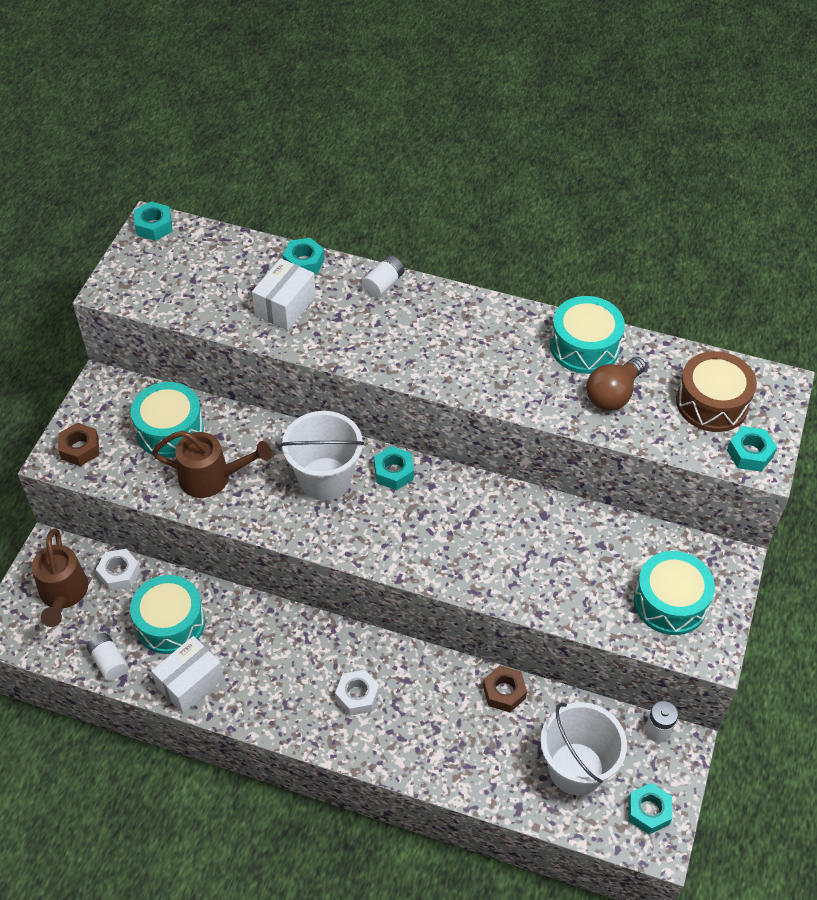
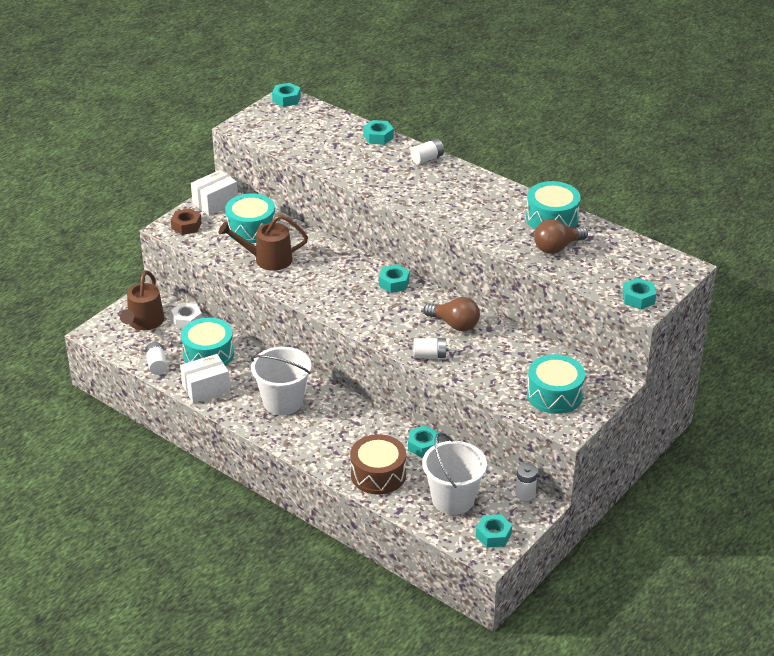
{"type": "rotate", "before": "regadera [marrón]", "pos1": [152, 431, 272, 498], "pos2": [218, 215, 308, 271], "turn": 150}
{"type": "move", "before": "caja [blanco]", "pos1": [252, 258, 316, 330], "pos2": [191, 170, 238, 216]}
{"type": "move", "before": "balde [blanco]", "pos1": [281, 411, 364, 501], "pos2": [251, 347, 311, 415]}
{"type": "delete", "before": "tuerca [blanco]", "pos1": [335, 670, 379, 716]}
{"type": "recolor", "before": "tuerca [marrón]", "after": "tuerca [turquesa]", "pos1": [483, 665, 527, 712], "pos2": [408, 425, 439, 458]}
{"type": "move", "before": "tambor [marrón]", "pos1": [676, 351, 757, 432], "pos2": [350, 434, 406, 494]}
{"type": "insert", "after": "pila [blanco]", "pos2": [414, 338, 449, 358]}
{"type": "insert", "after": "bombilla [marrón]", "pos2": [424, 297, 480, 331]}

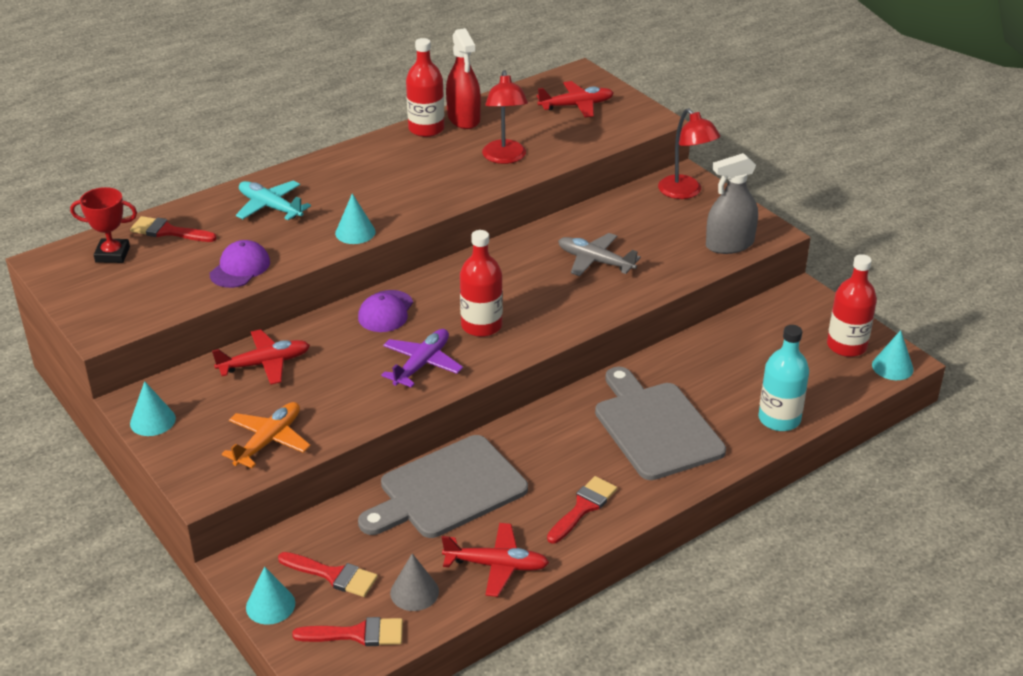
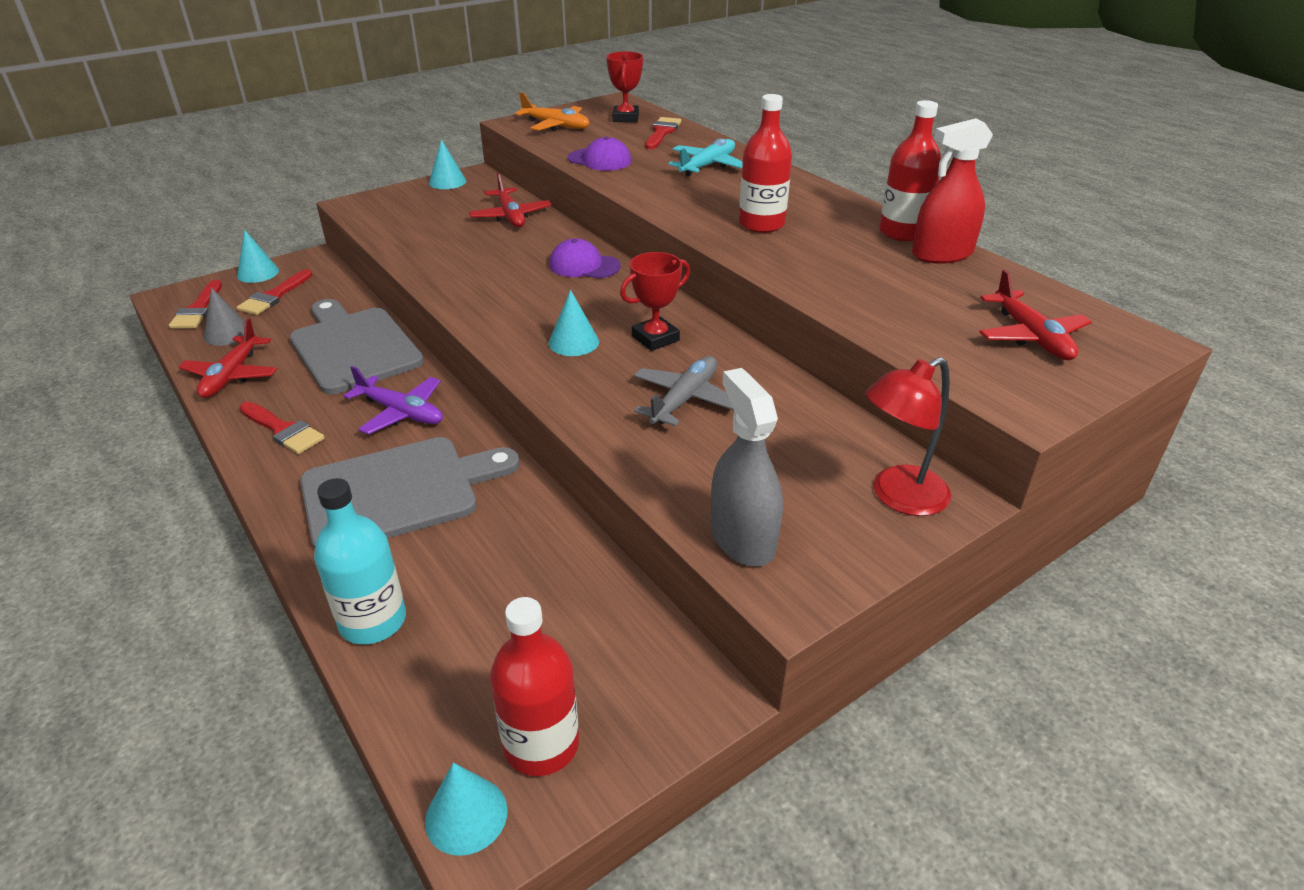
{"type": "move", "before": "avión [naranja]", "pos1": [222, 402, 311, 468], "pos2": [515, 92, 590, 131]}
{"type": "move", "before": "cono [turquesa]", "pos1": [335, 193, 375, 244], "pos2": [549, 290, 599, 356]}
{"type": "move", "before": "avión [morado]", "pos1": [381, 329, 463, 388], "pos2": [344, 366, 443, 435]}
{"type": "move", "before": "botella [rojo]", "pos1": [460, 230, 503, 337], "pos2": [739, 94, 792, 233]}
{"type": "delete", "before": "lámpara [rojo]", "pos1": [482, 70, 528, 164]}
{"type": "insert", "after": "trofeo [rojo]", "pos2": [620, 252, 690, 351]}

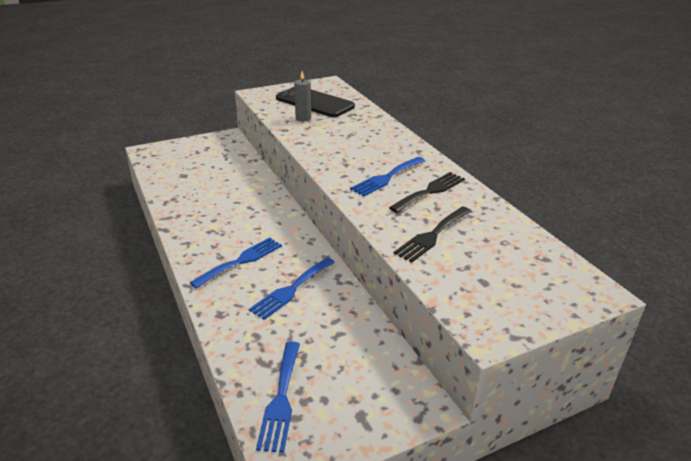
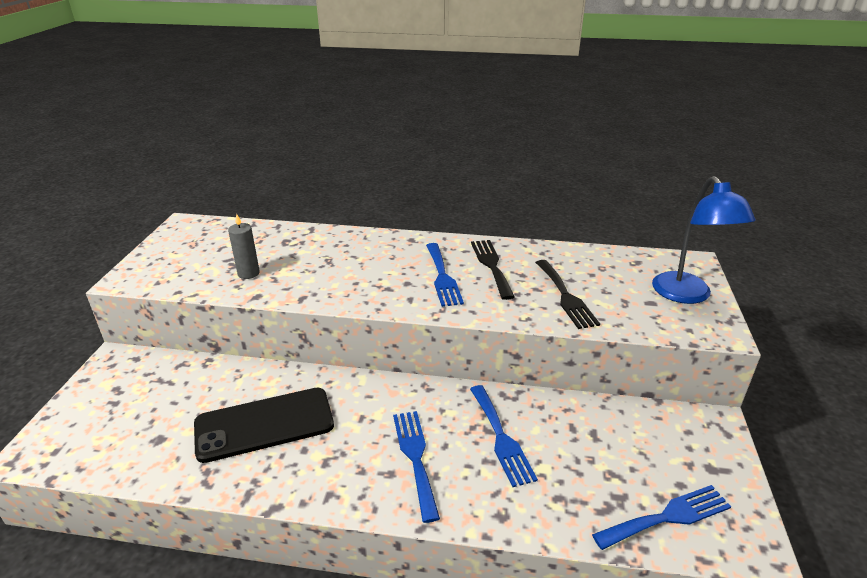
{"type": "rotate", "before": "tenedor [azul]", "pos1": [256, 341, 300, 453], "pos2": [592, 485, 731, 550], "turn": -60}
{"type": "move", "before": "móvil [negro]", "pos1": [276, 87, 355, 117], "pos2": [194, 388, 334, 463]}
{"type": "insert", "after": "lámpara [azul]", "pos2": [652, 176, 756, 304]}

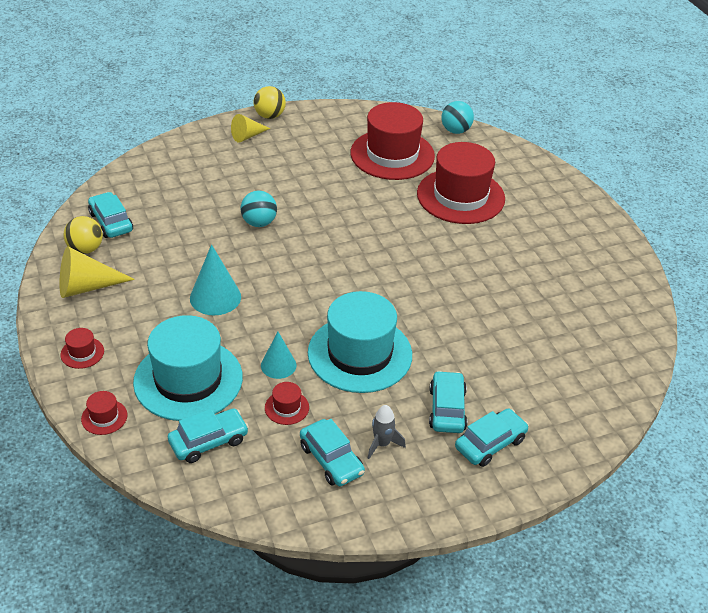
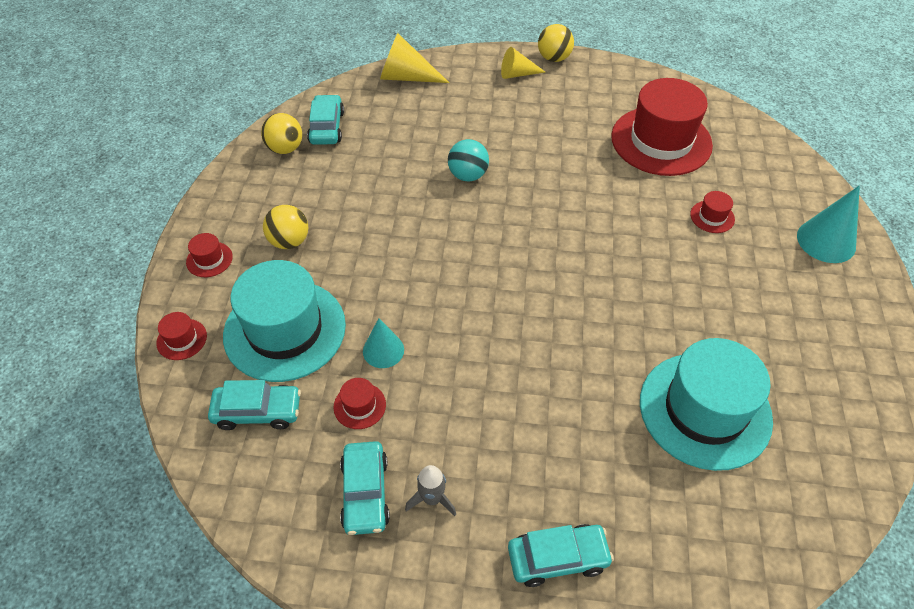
{"type": "move", "before": "cono [amarillo]", "pos1": [59, 247, 135, 298], "pos2": [380, 33, 449, 83]}
{"type": "move", "before": "cono [turquesa]", "pos1": [190, 244, 241, 315], "pos2": [797, 186, 860, 263]}
{"type": "move", "before": "sombrero [turquesa]", "pos1": [308, 291, 412, 393], "pos2": [640, 338, 773, 471]}
{"type": "resize", "before": "sombrero [rojo]", "pos1": [417, 142, 505, 224], "pos2": [690, 191, 735, 233], "scale": 0.4}
{"type": "delete", "before": "coche [turquesa]", "pos1": [429, 371, 467, 433]}
{"type": "delete", "before": "pelota [turquesa]", "pos1": [441, 101, 474, 134]}
{"type": "insert", "after": "pelota [amarillo]", "pos2": [263, 205, 308, 249]}

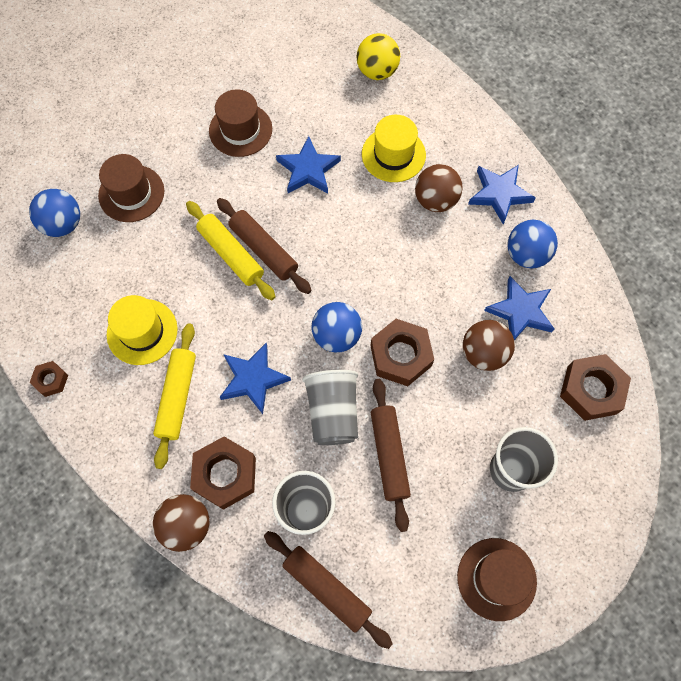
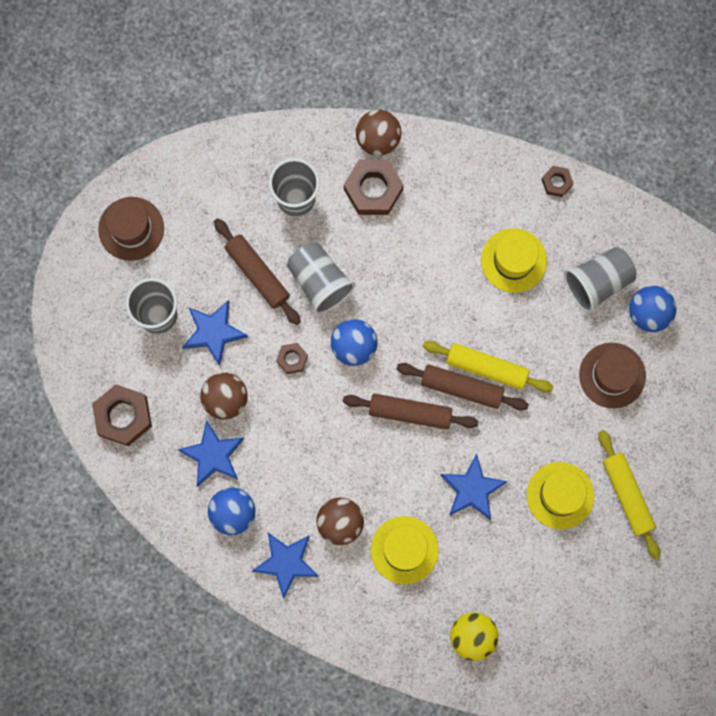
{"type": "move", "before": "rodillo [amarillo]", "pos1": [153, 323, 196, 469], "pos2": [598, 430, 660, 559]}
{"type": "recolor", "before": "sombrero [marrón]", "after": "sombrero [amarillo]", "pos1": [209, 89, 272, 157], "pos2": [527, 462, 594, 530]}
{"type": "move", "before": "estrella [azul]", "pos1": [220, 343, 291, 414], "pos2": [182, 300, 248, 366]}
{"type": "move", "before": "rodillo [marrón]", "pos1": [264, 531, 393, 649], "pos2": [343, 394, 479, 430]}
{"type": "resize", "before": "tuerca [marrón]", "pos1": [370, 319, 434, 386], "pos2": [276, 343, 308, 374], "scale": 0.53}
{"type": "insert", "after": "vaso [gris]", "pos2": [564, 247, 637, 313]}

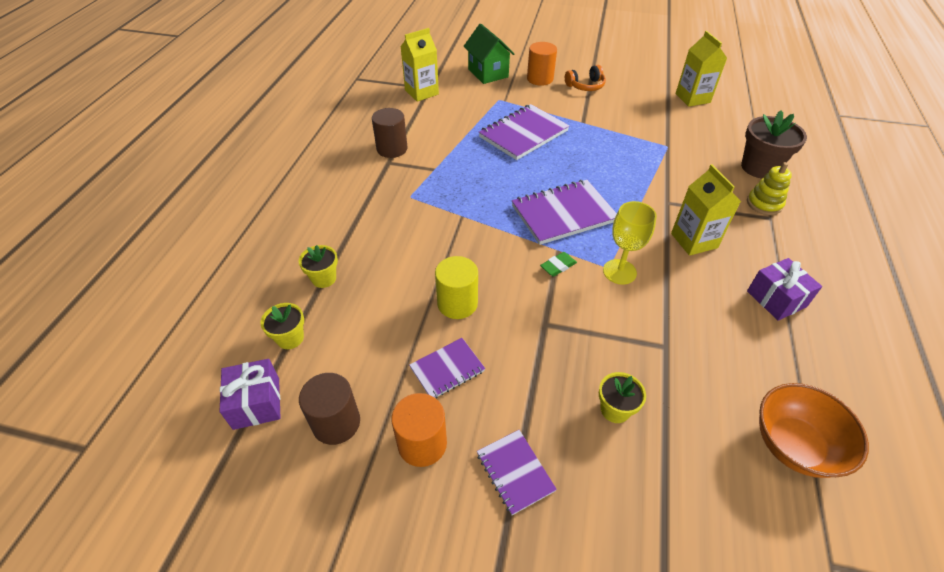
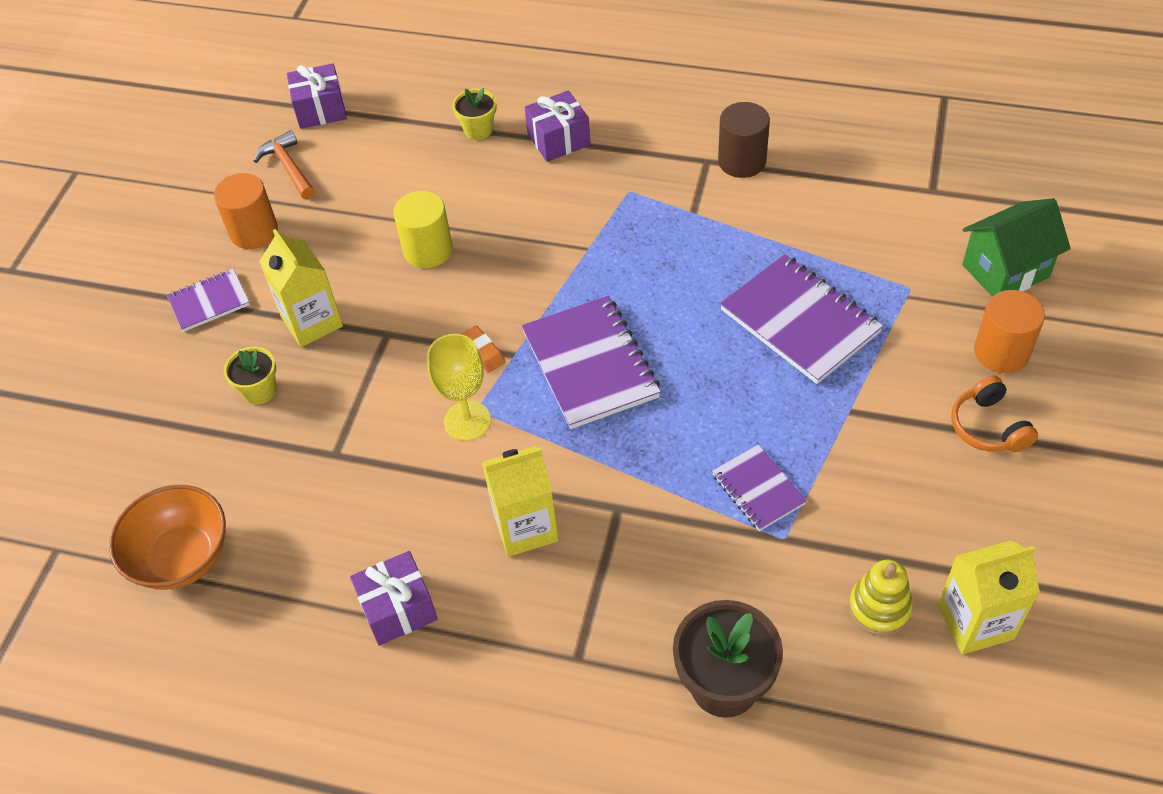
{"type": "delete", "before": "maceta [amarillo]", "pos1": [260, 303, 304, 349]}
{"type": "replace", "before": "cilindro [marrón]", "after": "martillo [naranja]", "pos1": [299, 373, 360, 445], "pos2": [254, 130, 315, 200]}
{"type": "move", "before": "cartón de leche [amarillo]", "pos1": [400, 28, 439, 102], "pos2": [259, 229, 343, 347]}
{"type": "move", "before": "cuaderno [morado]", "pos1": [410, 338, 485, 399], "pos2": [712, 444, 807, 531]}
{"type": "recolor", "before": "goma de borrar [verde]", "after": "goma de borrar [naranja]", "pos1": [540, 252, 577, 276], "pos2": [461, 325, 505, 373]}
{"type": "move", "before": "juguete apilable [amarillo]", "pos1": [747, 162, 792, 215], "pos2": [848, 560, 913, 636]}
{"type": "insert", "after": "regalo [morado]", "pos2": [525, 90, 591, 162]}

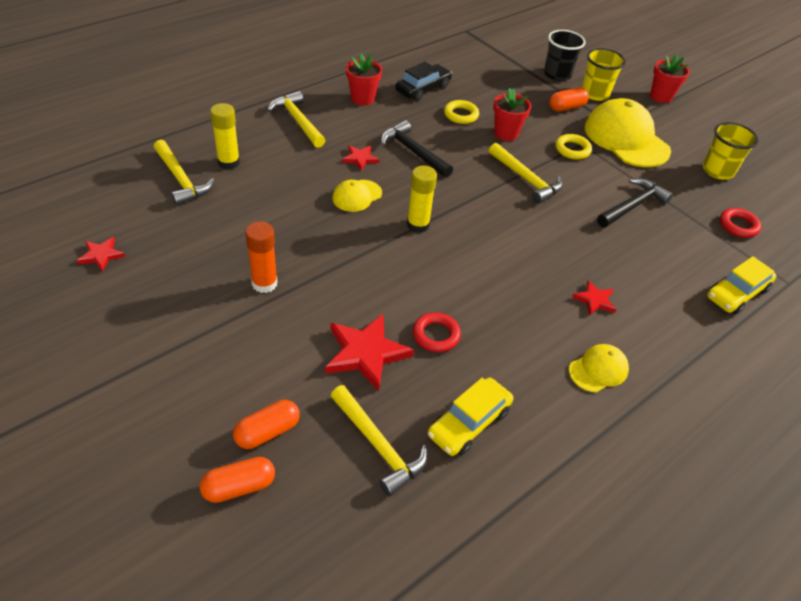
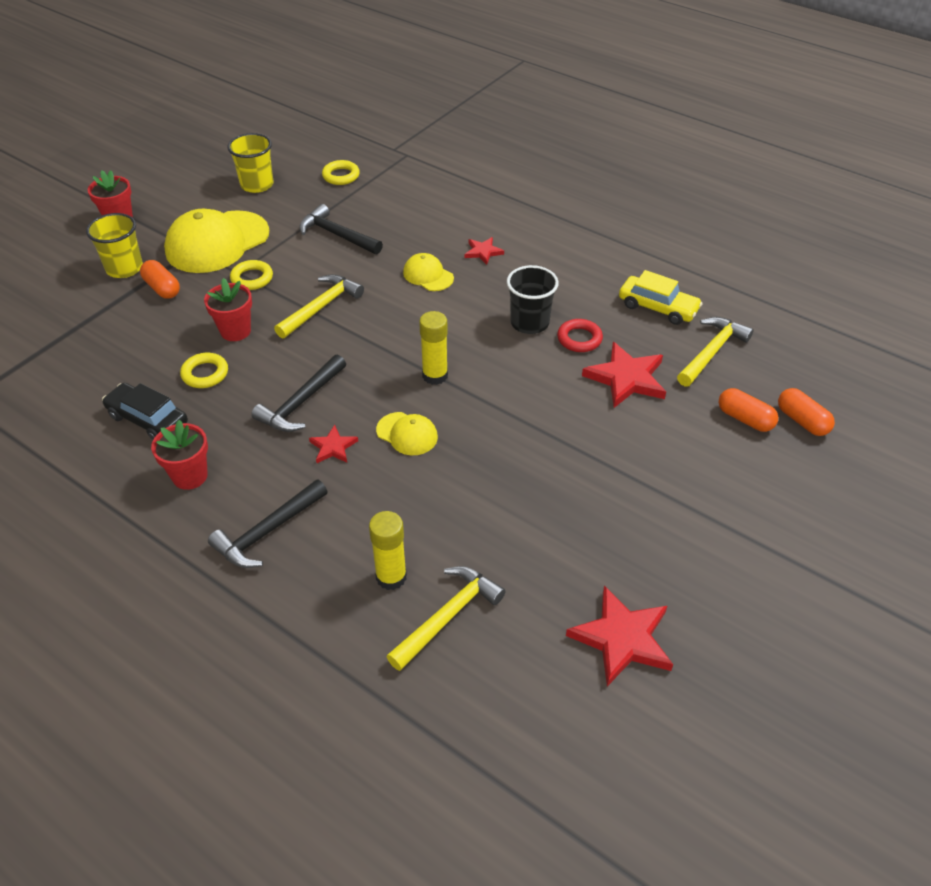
{"type": "resize", "before": "estrella [rojo]", "pos1": [77, 237, 125, 272], "pos2": [566, 586, 673, 687], "scale": 1.86}
{"type": "delete", "before": "barra de pegamento [naranja]", "pos1": [245, 221, 277, 293]}
{"type": "recolor", "before": "martillo [amarillo]", "after": "martillo [negro]", "pos1": [267, 91, 326, 148], "pos2": [208, 479, 328, 568]}
{"type": "move", "before": "vaso [negro]", "pos1": [544, 30, 586, 81], "pos2": [507, 265, 558, 334]}
{"type": "move", "before": "gorra [amarillo]", "pos1": [569, 344, 629, 392], "pos2": [403, 253, 454, 291]}
{"type": "delete", "before": "coche [amarillo]", "pos1": [707, 256, 776, 314]}
{"type": "recolor", "before": "anillo [rojo]", "after": "anillo [amarillo]", "pos1": [720, 208, 761, 238], "pos2": [322, 160, 360, 185]}

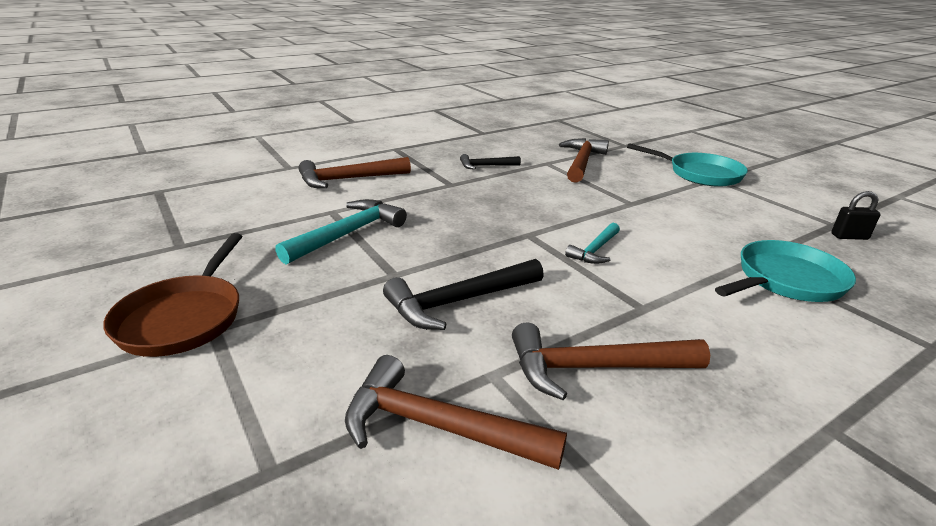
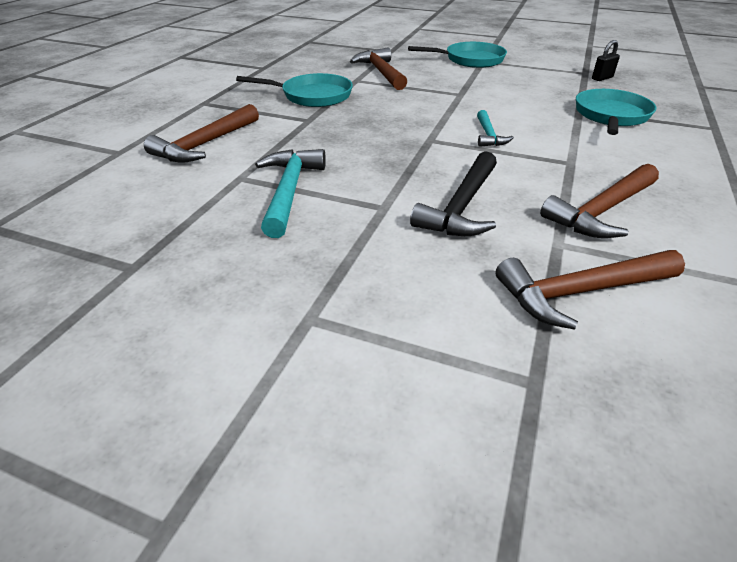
{"type": "delete", "before": "sartén [marrón]", "pos1": [103, 233, 242, 357]}
{"type": "replace", "before": "martillo [negro]", "after": "sartén [turquesa]", "pos1": [460, 154, 521, 170], "pos2": [236, 73, 353, 107]}

